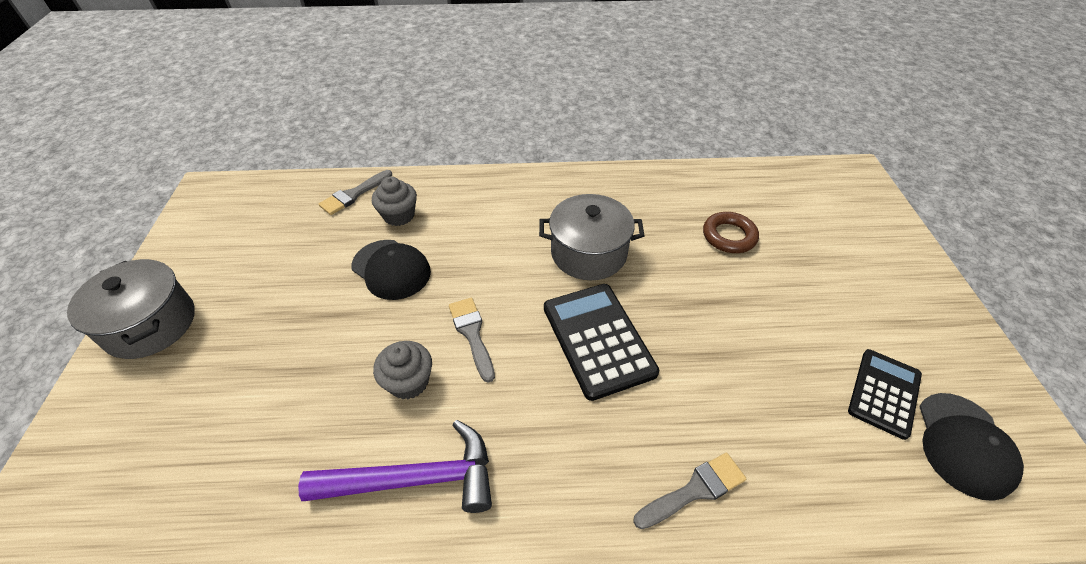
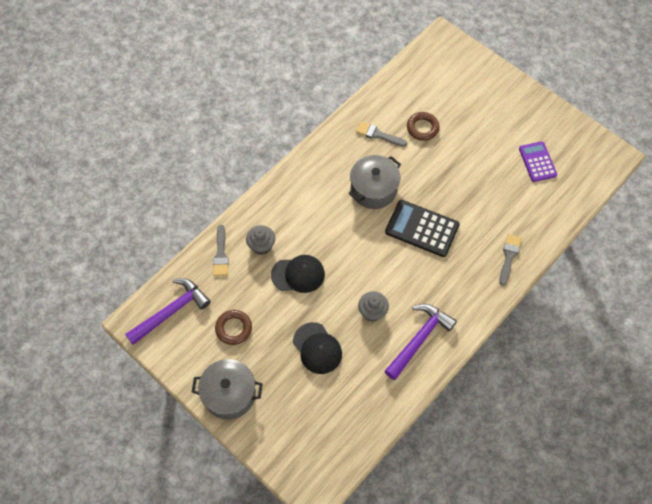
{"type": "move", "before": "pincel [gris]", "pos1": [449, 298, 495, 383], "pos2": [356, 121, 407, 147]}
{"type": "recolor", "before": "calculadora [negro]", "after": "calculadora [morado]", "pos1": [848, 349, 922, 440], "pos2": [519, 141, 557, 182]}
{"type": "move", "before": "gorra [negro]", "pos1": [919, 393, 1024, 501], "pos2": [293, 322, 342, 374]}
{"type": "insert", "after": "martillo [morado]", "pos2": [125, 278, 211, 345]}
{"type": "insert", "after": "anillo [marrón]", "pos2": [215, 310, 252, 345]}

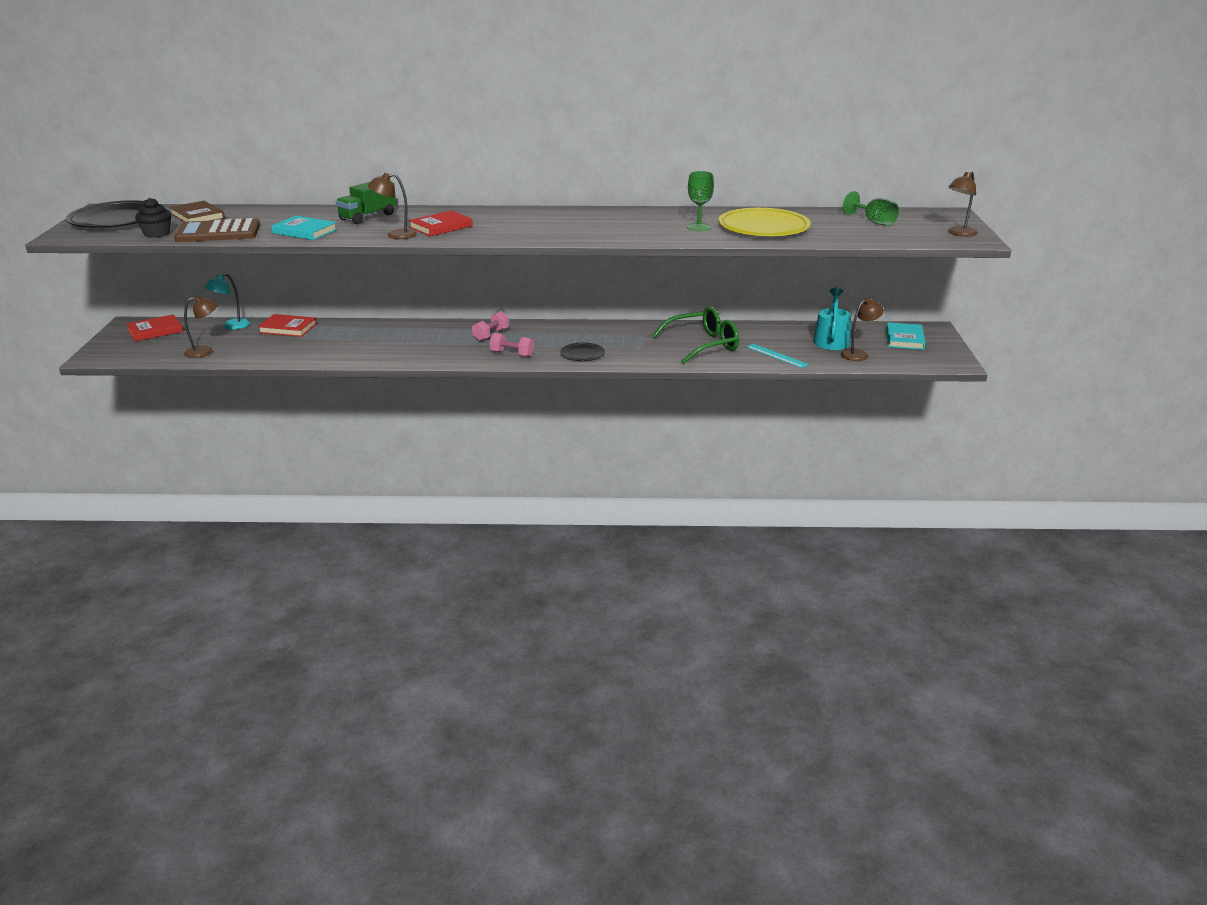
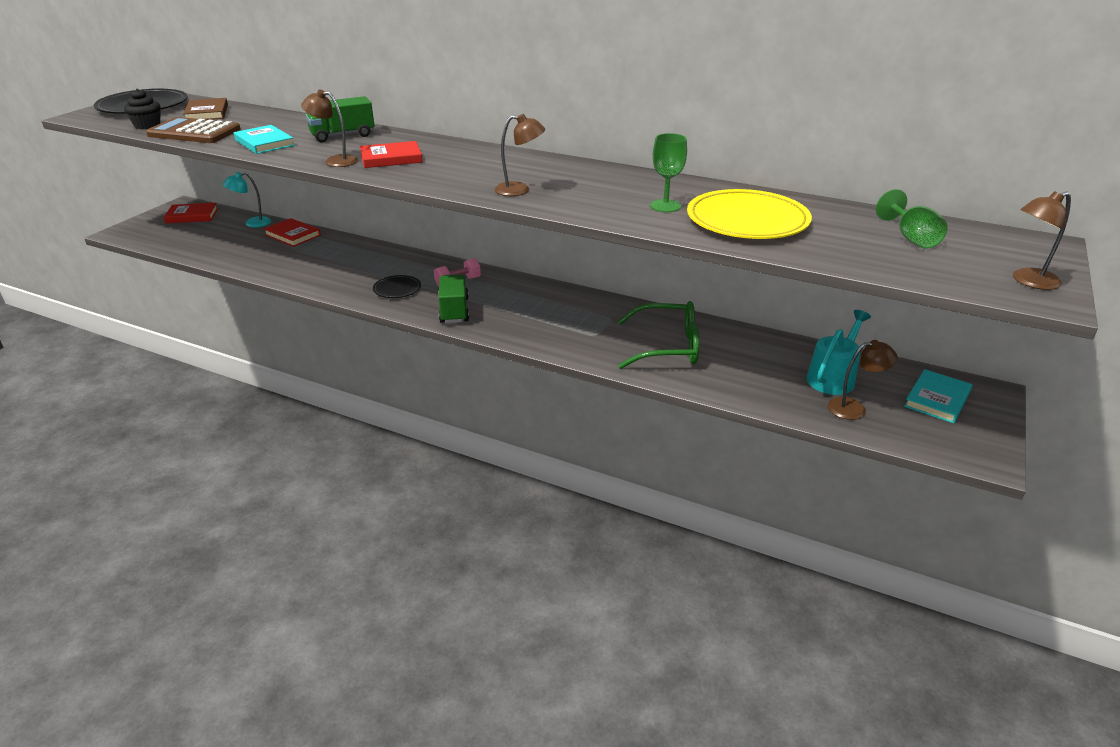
{"type": "move", "before": "lámpara [marrón]", "pos1": [184, 295, 218, 358], "pos2": [495, 114, 545, 196]}
{"type": "replace", "before": "mancuerna [rosa]", "after": "camión [verde]", "pos1": [489, 333, 534, 357], "pos2": [439, 274, 469, 323]}
{"type": "move", "before": "plato [negro]", "pos1": [560, 342, 605, 361], "pos2": [373, 275, 421, 298]}
{"type": "delete", "before": "regla [turquesa]", "pos1": [747, 344, 809, 368]}

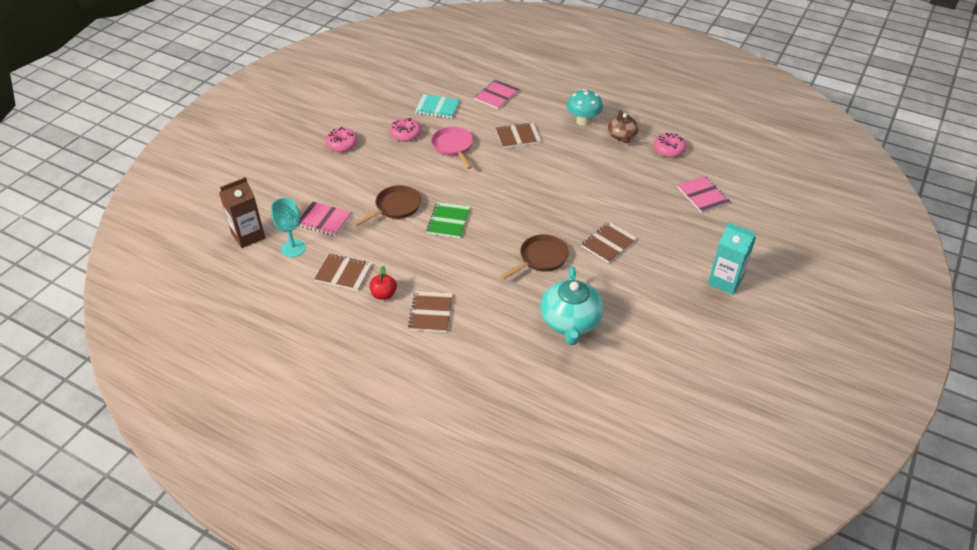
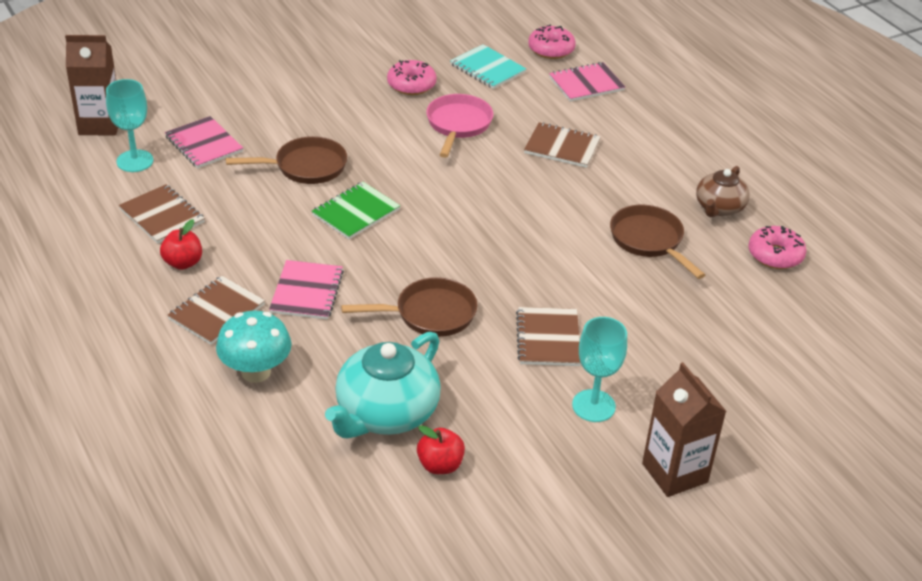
{"type": "move", "before": "rosquilla [rosa]", "pos1": [325, 127, 358, 152], "pos2": [528, 25, 576, 59]}
{"type": "move", "before": "seta [turquesa]", "pos1": [567, 89, 603, 126], "pos2": [216, 311, 292, 383]}
{"type": "rotate", "before": "cuaderno [marrón]", "pos1": [581, 221, 637, 263], "pos2": [516, 307, 581, 366], "turn": -75}
{"type": "move", "before": "cuaderno [rosa]", "pos1": [677, 176, 730, 213], "pos2": [269, 260, 344, 320]}
{"type": "recolor", "before": "cartón de leche [turquesa]", "after": "cartón de leche [marrón]", "pos1": [708, 222, 756, 295], "pos2": [642, 362, 727, 497]}
{"type": "insert", "after": "manzana [rojo]", "pos2": [417, 425, 465, 474]}
{"type": "insert", "after": "copa [turquesa]", "pos2": [572, 317, 627, 422]}
{"type": "insert", "after": "sartén [marrón]", "pos2": [610, 205, 705, 279]}

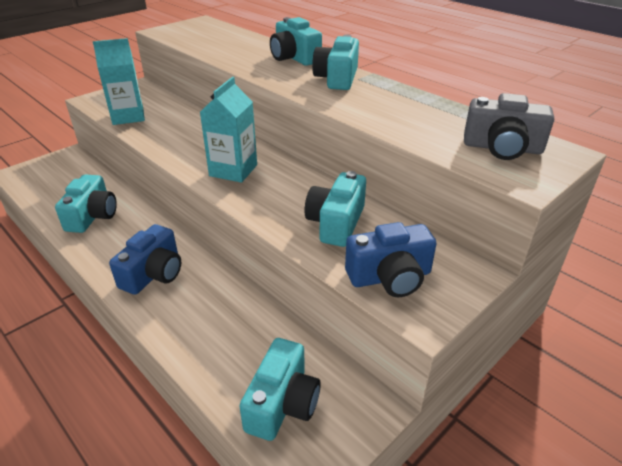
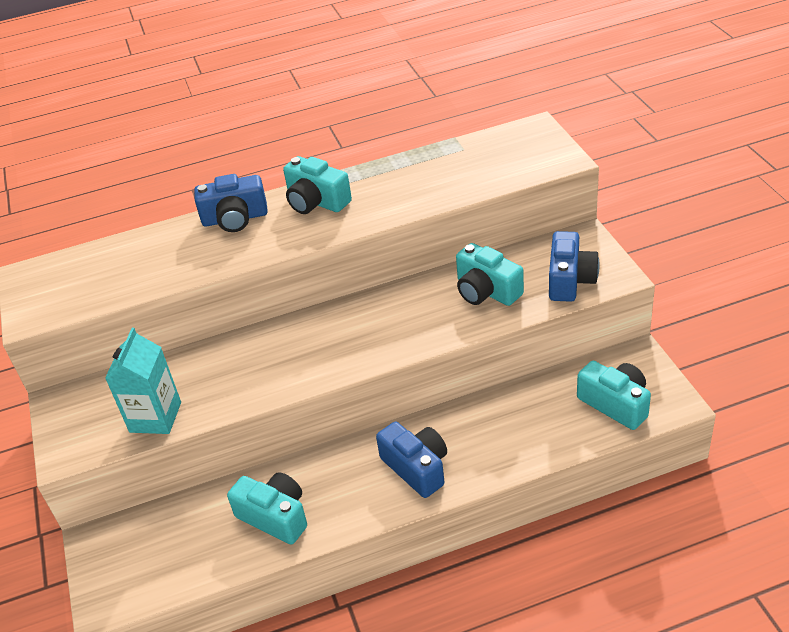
{"type": "delete", "before": "cartón de leche [turquesa]", "pos1": [200, 77, 257, 183]}
{"type": "recolor", "before": "cámara [turquesa]", "after": "cámara [azul]", "pos1": [270, 17, 322, 66], "pos2": [194, 174, 268, 232]}
{"type": "delete", "before": "cámara [gris]", "pos1": [464, 93, 554, 160]}

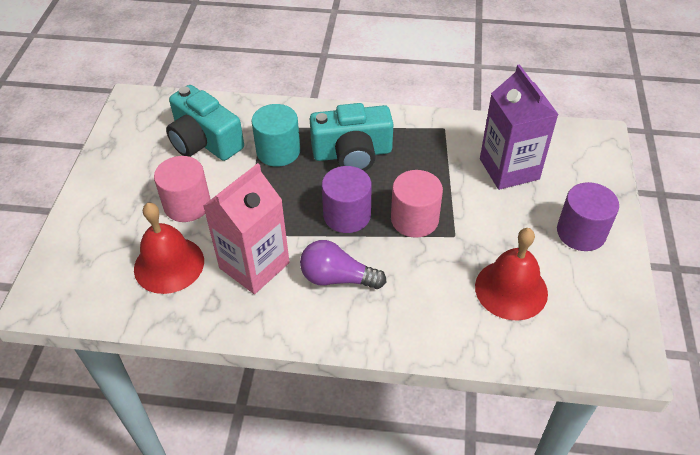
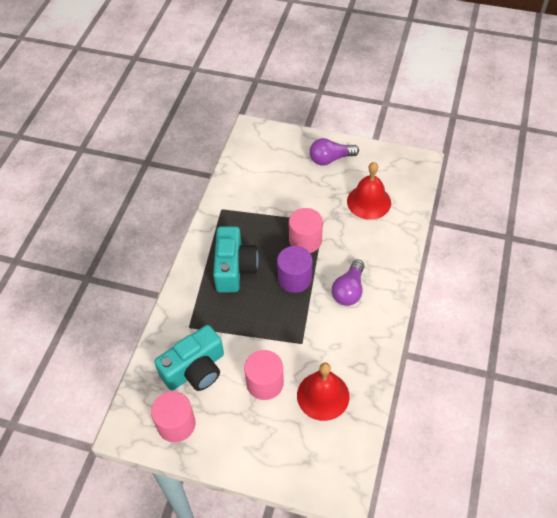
{"type": "delete", "before": "cartón de leche [rosa]", "pos1": [203, 163, 290, 294]}
{"type": "delete", "before": "cilindro [turquesa]", "pos1": [251, 104, 300, 167]}
{"type": "delete", "before": "cartón de leche [morado]", "pos1": [480, 64, 559, 190]}
{"type": "replace", "before": "cilindro [morado]", "after": "bombilla [morado]", "pos1": [557, 182, 619, 251], "pos2": [309, 138, 359, 165]}
{"type": "insert", "after": "cilindro [rosa]", "pos2": [151, 391, 196, 442]}

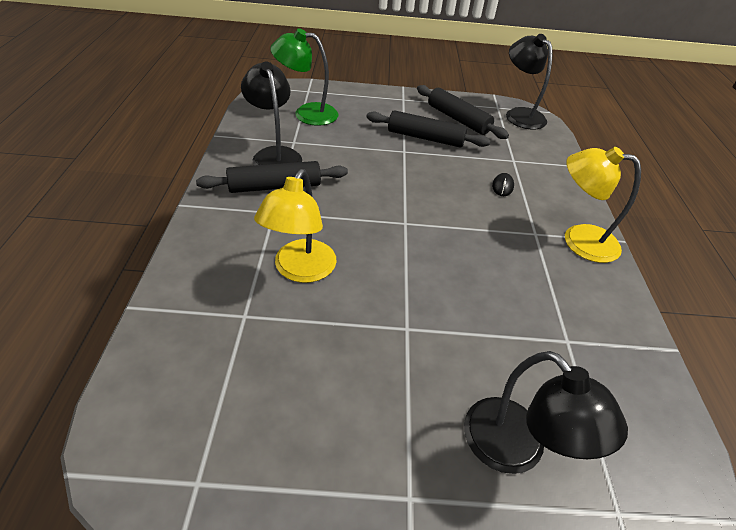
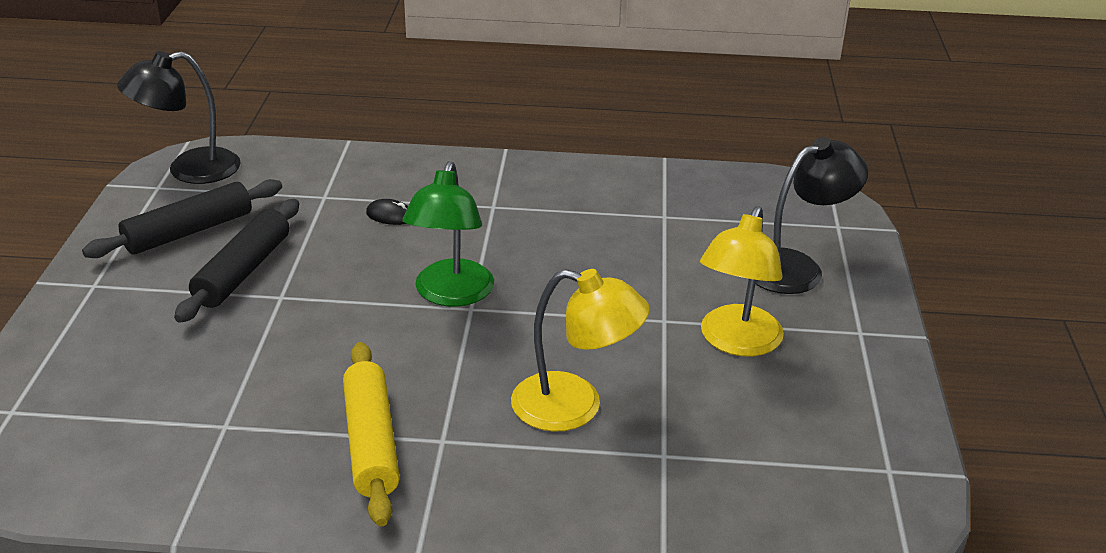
{"type": "recolor", "before": "rodillo [negro]", "after": "rodillo [amarillo]", "pos1": [196, 161, 348, 193], "pos2": [343, 342, 400, 527]}
{"type": "delete", "before": "lámpara [negro]", "pos1": [241, 62, 302, 166]}
{"type": "move", "before": "lámpara [verde]", "pos1": [270, 28, 338, 126], "pos2": [402, 161, 494, 307]}
{"type": "move", "before": "lámpara [amarillo]", "pos1": [565, 147, 641, 263], "pos2": [700, 206, 784, 356]}

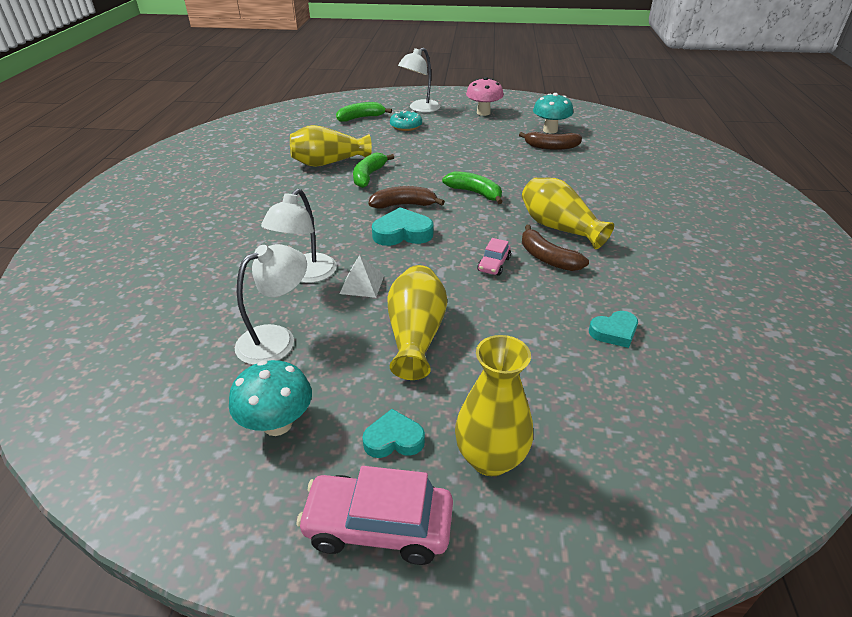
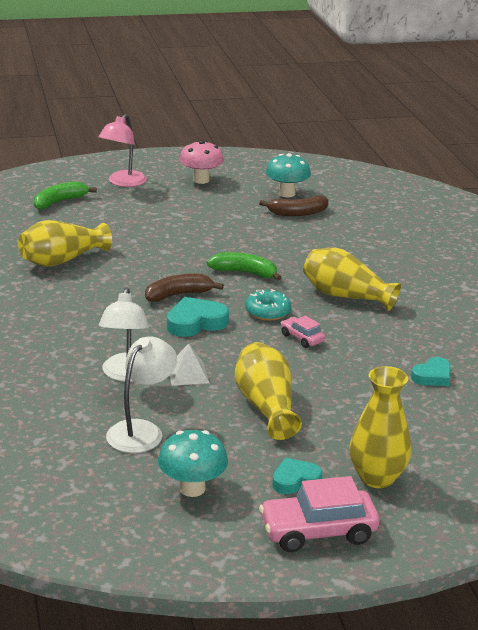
{"type": "delete", "before": "plátano [verde]", "pos1": [353, 153, 394, 188]}
{"type": "move", "before": "rosquilla [turquesa]", "pos1": [390, 110, 422, 131], "pos2": [245, 289, 291, 321]}
{"type": "recolor", "before": "lámpara [blanco]", "after": "lámpara [rosa]", "pos1": [398, 48, 440, 112], "pos2": [98, 114, 147, 187]}
{"type": "rotate", "before": "coche [rosa]", "pos1": [477, 238, 511, 276], "pos2": [281, 316, 325, 348], "turn": 135}
{"type": "delete", "before": "plátano [marrón]", "pos1": [522, 225, 589, 271]}

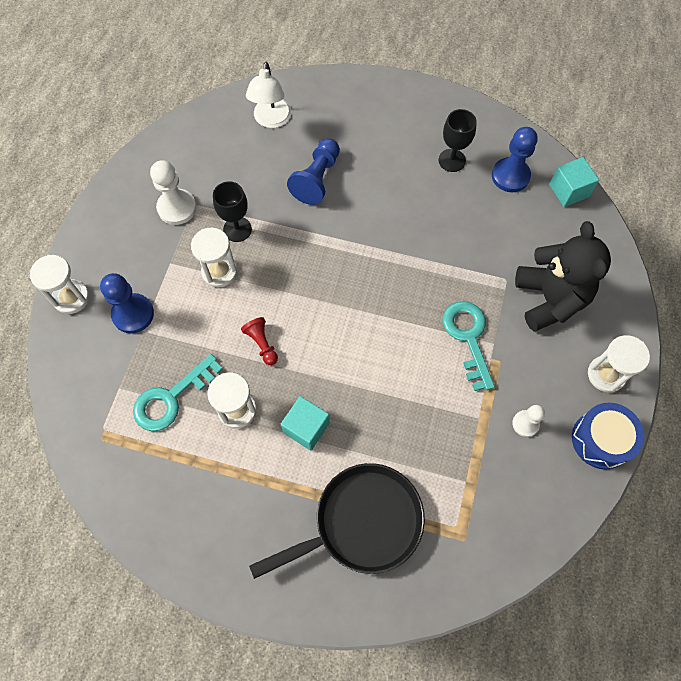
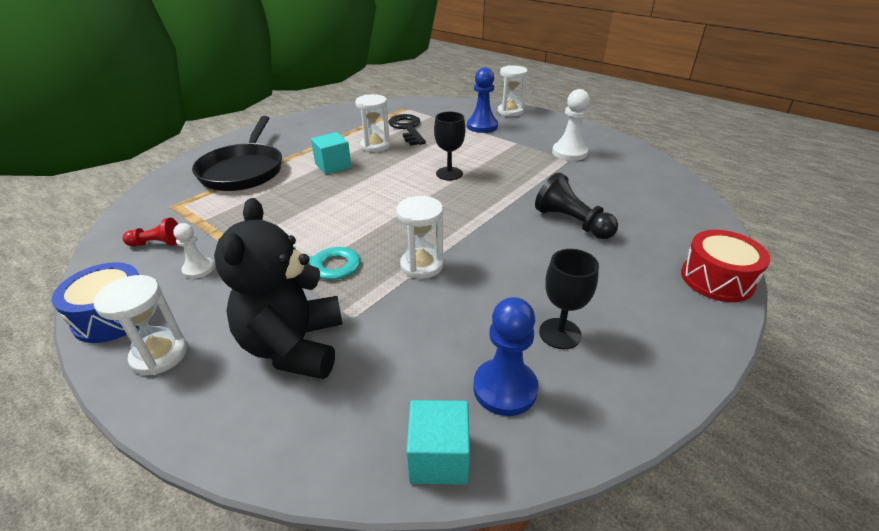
{"type": "recolor", "before": "llave [turquesa]", "after": "llave [negro]", "pos1": [133, 354, 223, 431], "pos2": [388, 114, 426, 145]}
{"type": "move", "before": "reloj de arena [blanco]", "pos1": [191, 228, 237, 287], "pos2": [396, 196, 443, 279]}
{"type": "move", "before": "copa [negro]", "pos1": [213, 181, 252, 242], "pos2": [434, 112, 466, 181]}
{"type": "move", "before": "peón [rojo]", "pos1": [241, 317, 278, 365], "pos2": [123, 218, 178, 246]}
{"type": "delete", "before": "lámpara [blanco]", "pos1": [246, 62, 292, 128]}
{"type": "recolor", "before": "peón [azul]", "after": "peón [negro]", "pos1": [287, 138, 340, 205], "pos2": [535, 172, 618, 239]}
{"type": "rotate", "before": "osito [negro]", "pos1": [515, 221, 611, 331], "pos2": [214, 198, 343, 379], "turn": 75}
{"type": "insert", "after": "tambor [rojo]", "pos2": [681, 230, 770, 302]}

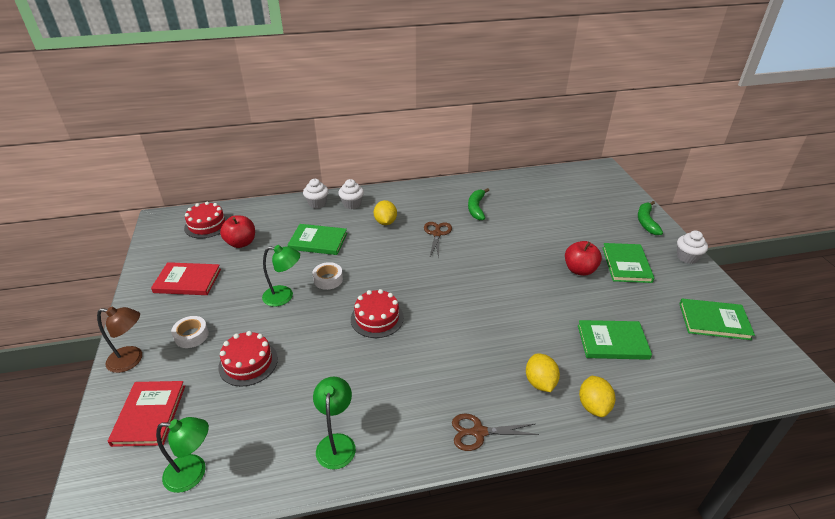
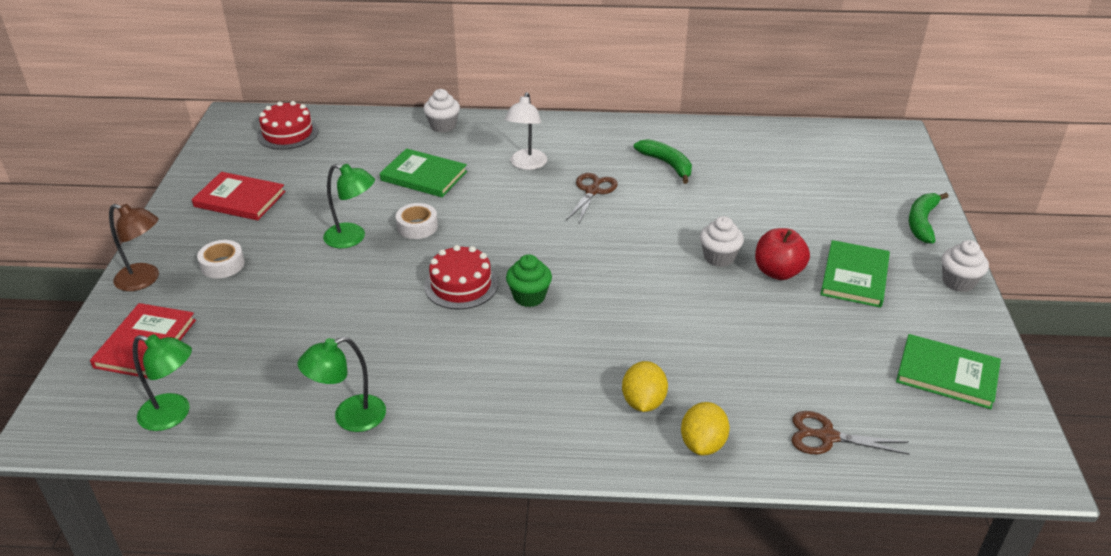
{"type": "delete", "before": "tarta [rojo]", "pos1": [218, 331, 278, 386]}
{"type": "delete", "before": "manzana [rojo]", "pos1": [220, 215, 255, 248]}
{"type": "rotate", "before": "lámpara [verde]", "pos1": [313, 377, 356, 470], "pos2": [298, 337, 386, 432], "turn": -135}
{"type": "move", "before": "magdalena [blanco]", "pos1": [338, 179, 364, 209], "pos2": [700, 216, 744, 267]}
{"type": "replace", "before": "limón [amarillo]", "after": "lámpara [blanco]", "pos1": [374, 200, 397, 225], "pos2": [505, 92, 547, 170]}
{"type": "move", "before": "tijeras [marrón]", "pos1": [452, 414, 539, 451], "pos2": [791, 411, 910, 455]}
{"type": "rotate", "before": "plátano [verde]", "pos1": [468, 188, 489, 220], "pos2": [634, 139, 692, 184], "turn": 120}
{"type": "delete", "before": "libro [verde]", "pos1": [578, 320, 652, 360]}
{"type": "insert", "after": "magdalena [verde]", "pos2": [506, 254, 552, 307]}

